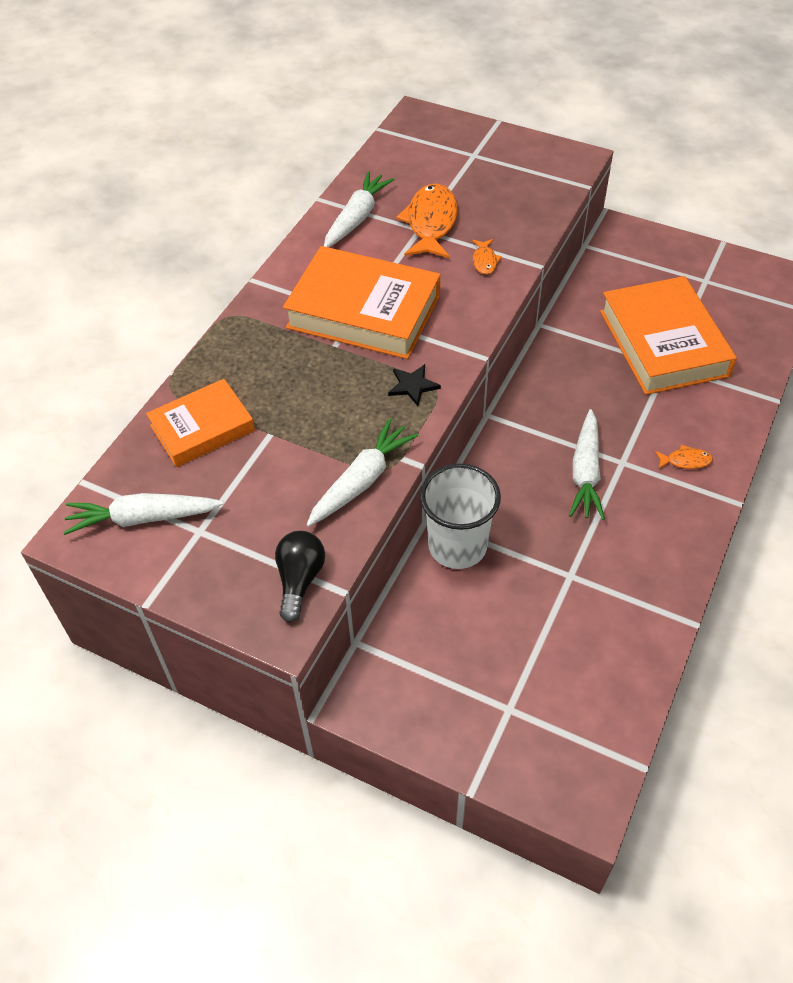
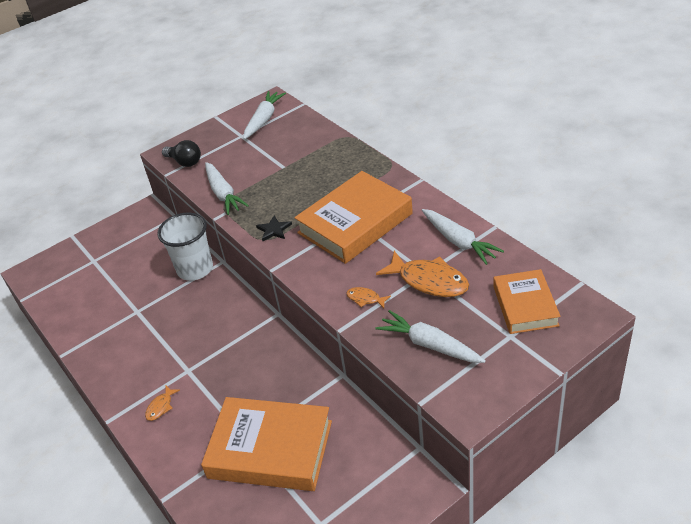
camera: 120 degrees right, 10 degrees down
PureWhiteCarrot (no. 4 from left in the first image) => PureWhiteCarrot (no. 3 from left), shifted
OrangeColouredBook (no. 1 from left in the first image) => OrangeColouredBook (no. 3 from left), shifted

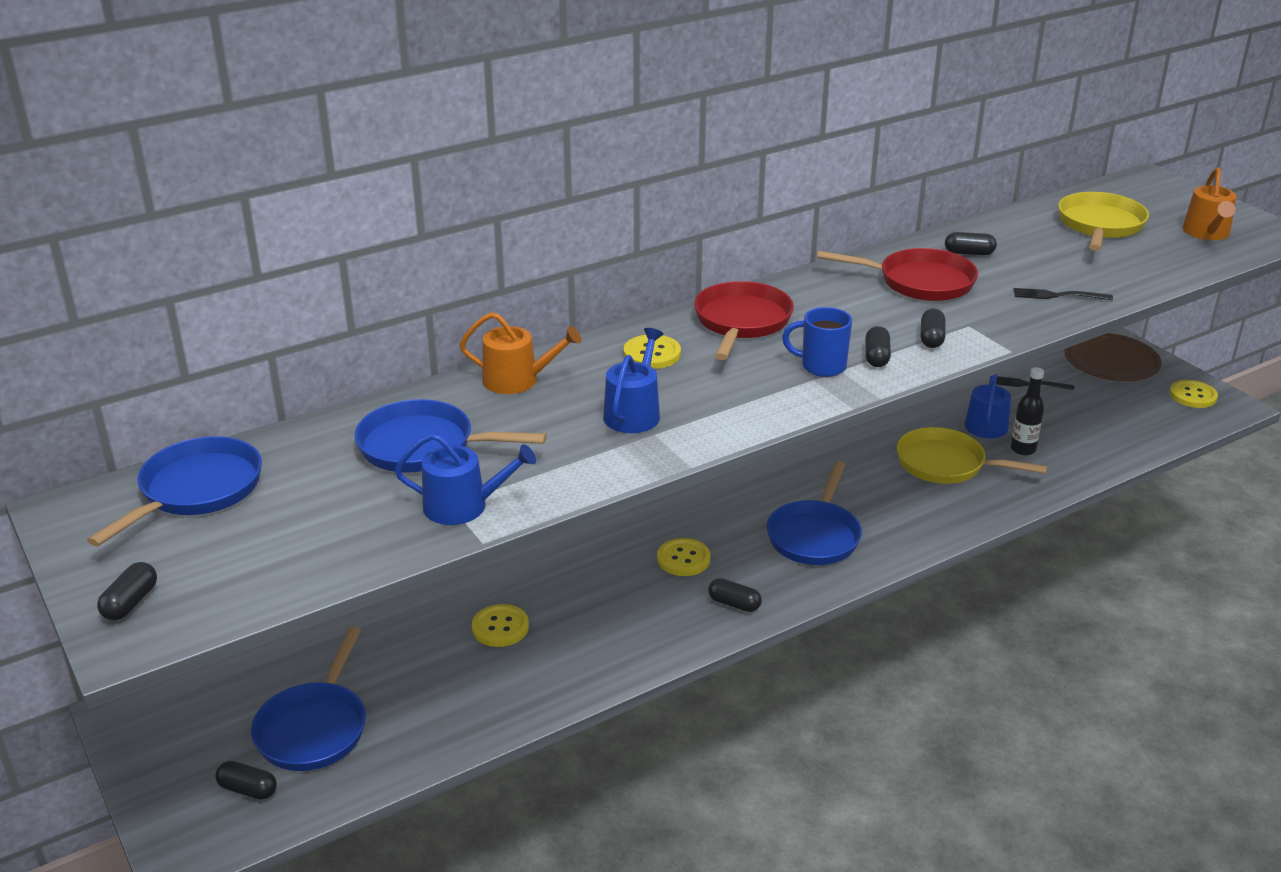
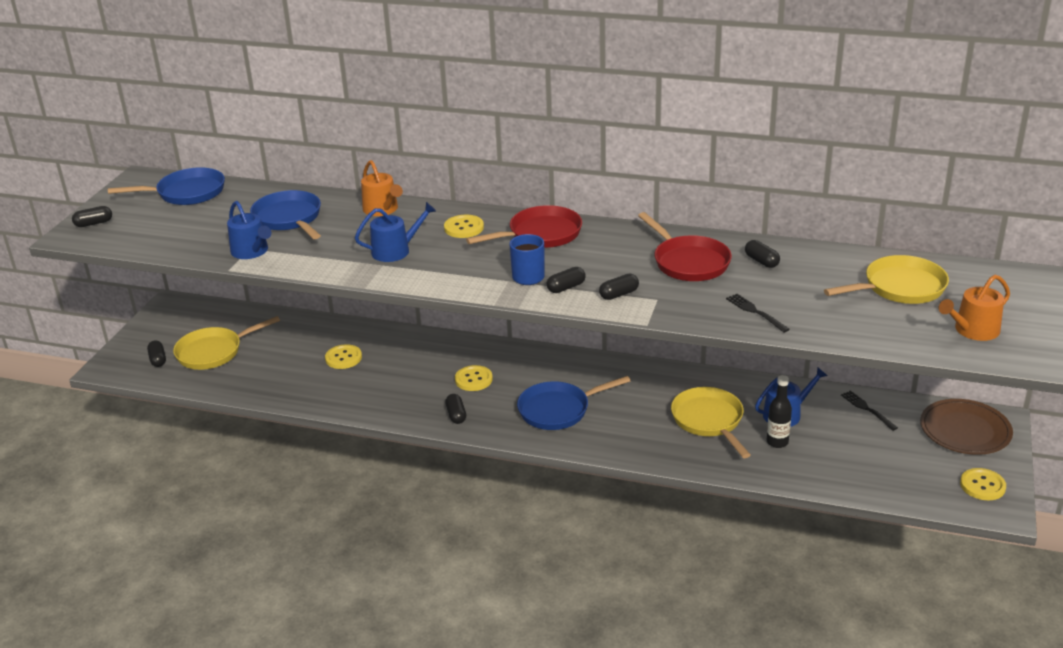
camera: 50 degrees right, 0 degrees up
BlueSkillet (no. 2 from left) => YellowSkillet (no. 1 from left)

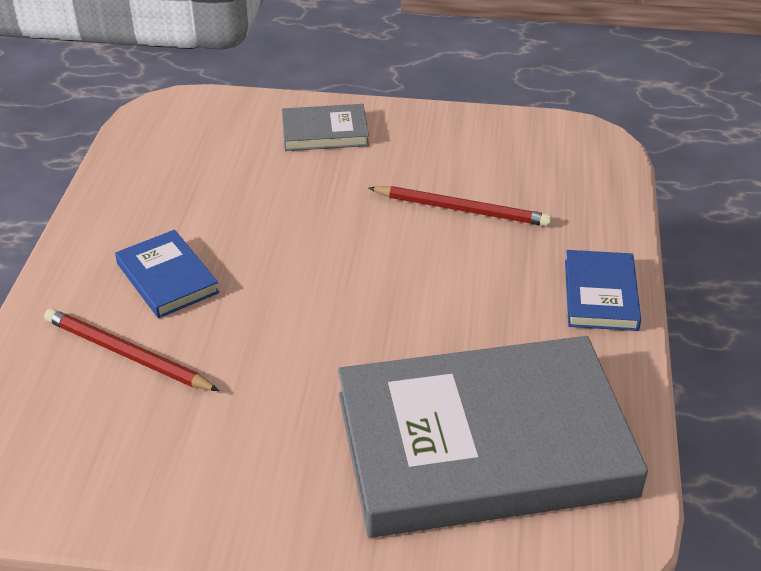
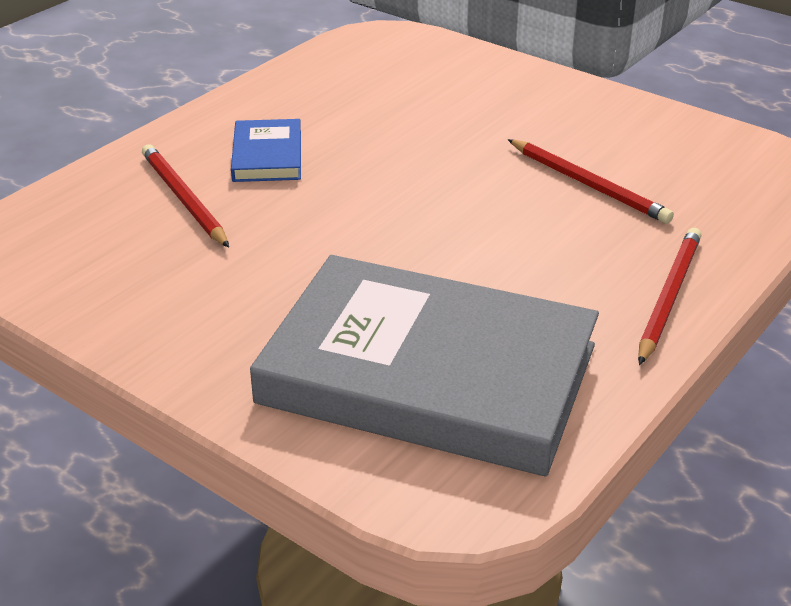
camera: 30 degrees right, 5 degrees down
BlueBook (no. 2 from left) => RedPencil (no. 3 from left)
GrayBook (no. 1 from left) => nothing

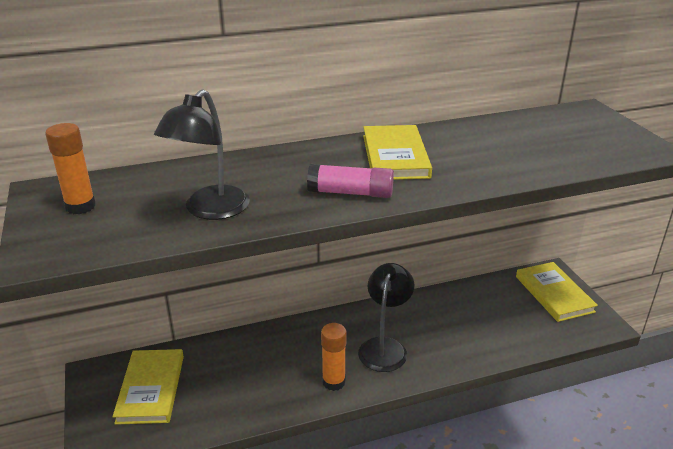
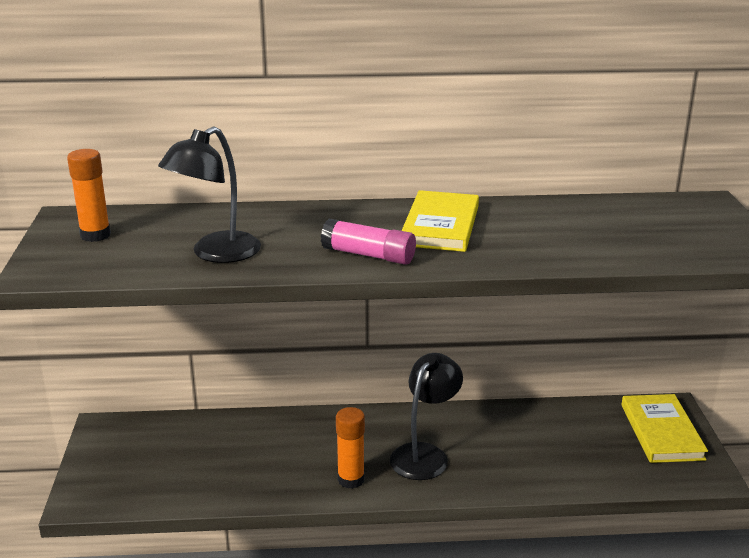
camera: 15 degrees right, 5 degrees down
YellowBook (no. 1 from left) => nothing

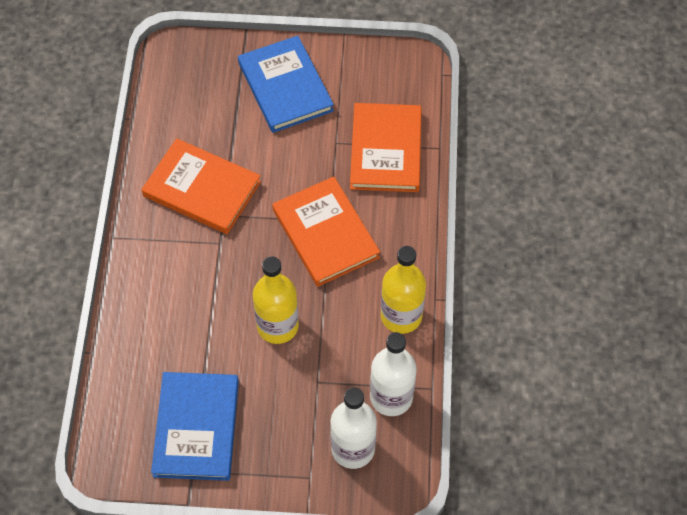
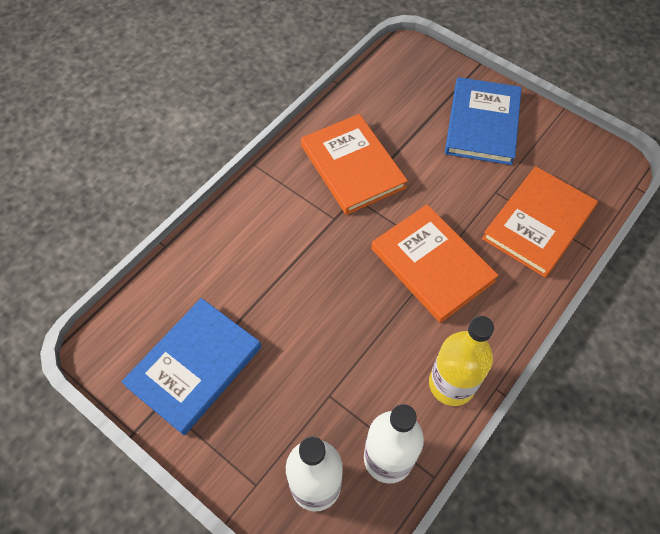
camera: 35 degrees right, 0 degrees up
OrangeColouredBook (no. 2 from left), 45 degrees counterclockwise
YellowFlask (no. 1 from left) => nothing

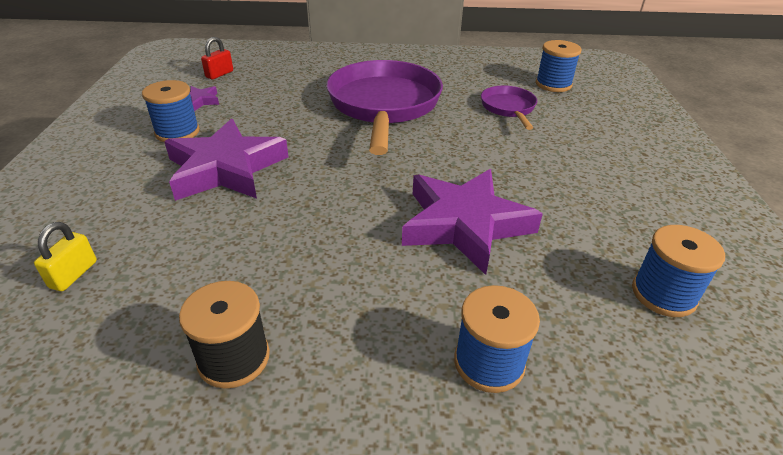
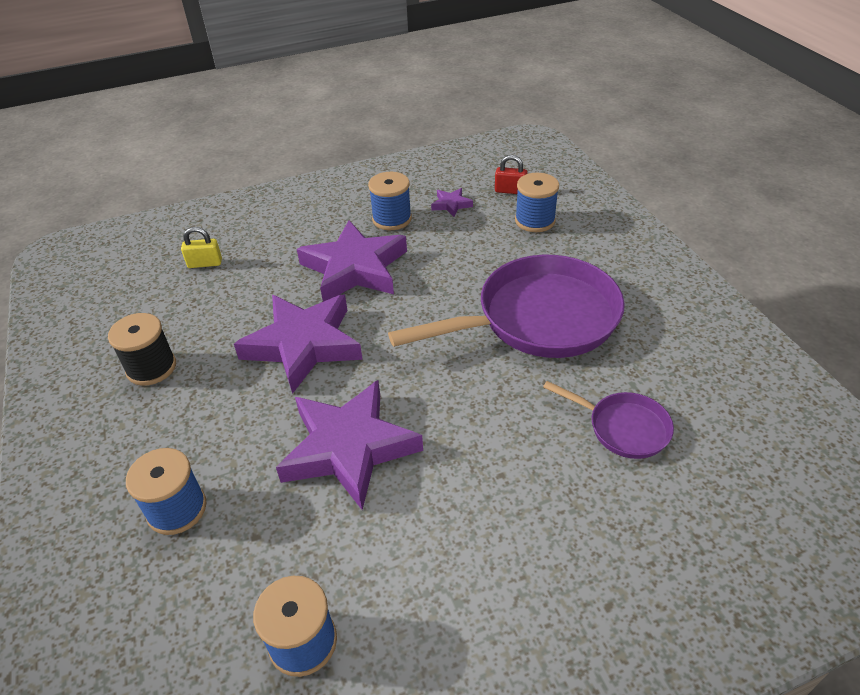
camera: 70 degrees right, 5 degrees up
nothing => PurpleStar (no. 1 from left)
BlueSpool (no. 3 from left in the first image) => BlueSpool (no. 4 from left), shifted
PurpleSkillet (no. 2 from left), 60 degrees clockwise

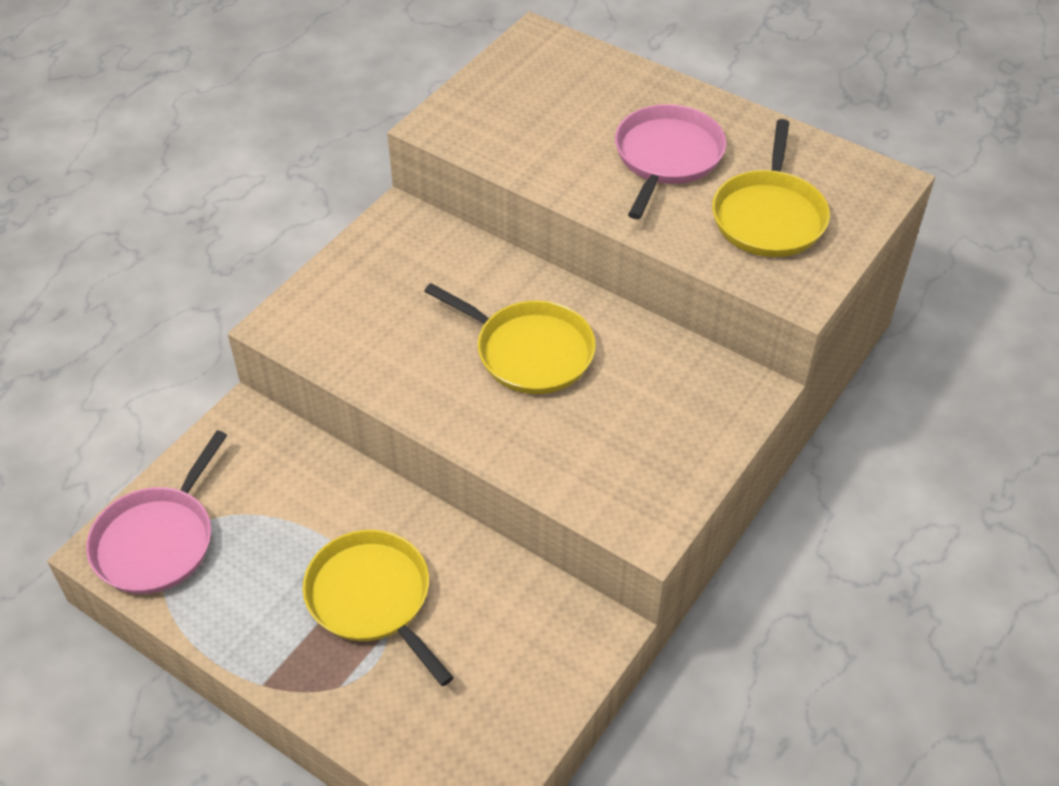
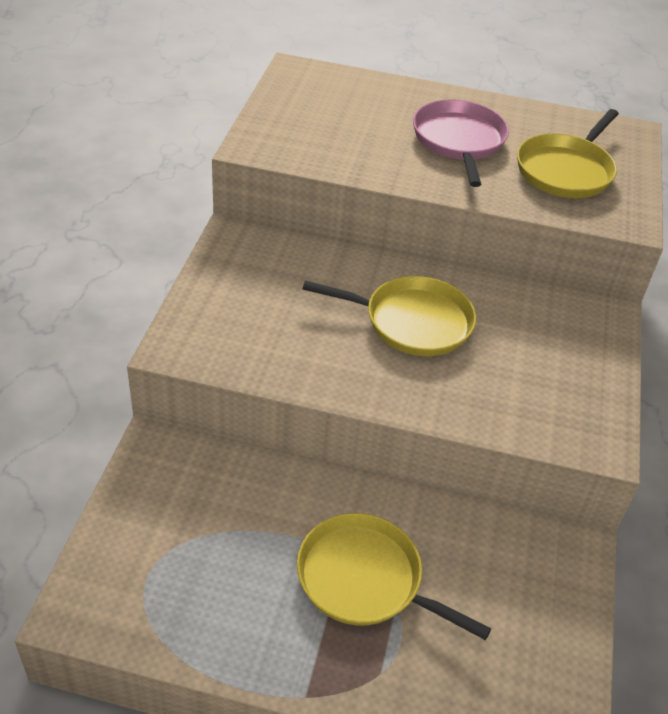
camera: 25 degrees left, 5 degrees down
YellowSkillet (no. 3 from left), 45 degrees clockwise
RosePinkSkillet (no. 1 from left) => nothing

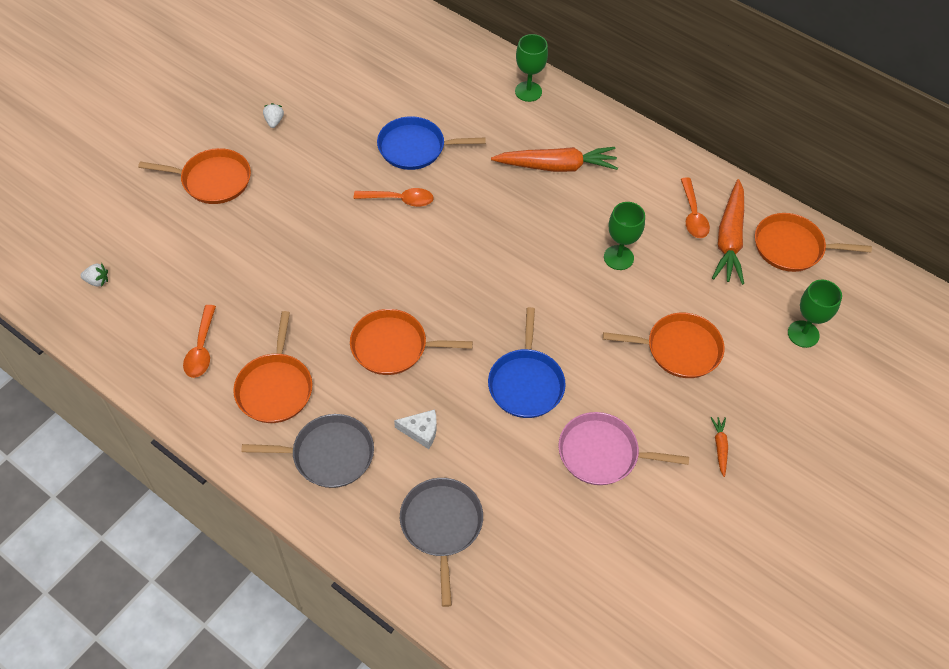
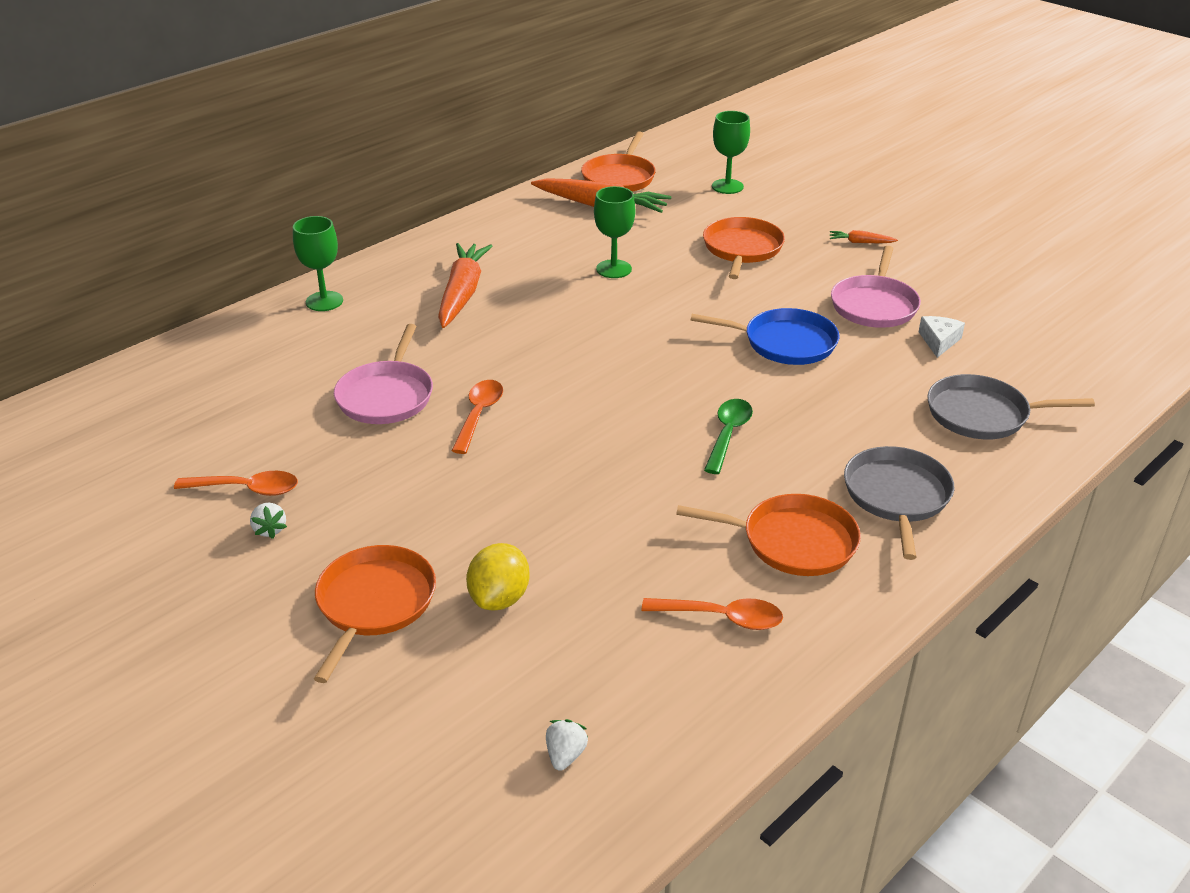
camera: 80 degrees left, 20 degrees down
OrangeColouredSpoon (no. 3 from left in the first image) => OrangeColouredSpoon (no. 1 from left), shifted
PureWhiteToyStrawberry (no. 2 from left in the first image) => PureWhiteToyStrawberry (no. 1 from left), 120 degrees counterclockwise
BlueSkillet (no. 1 from left) => RosePinkSkillet (no. 1 from left)
nothing => YellowToyLemon
OrangeColouredSkillet (no. 3 from left) => GreenSpoon
PureWhitePieceOfCheese, shifted

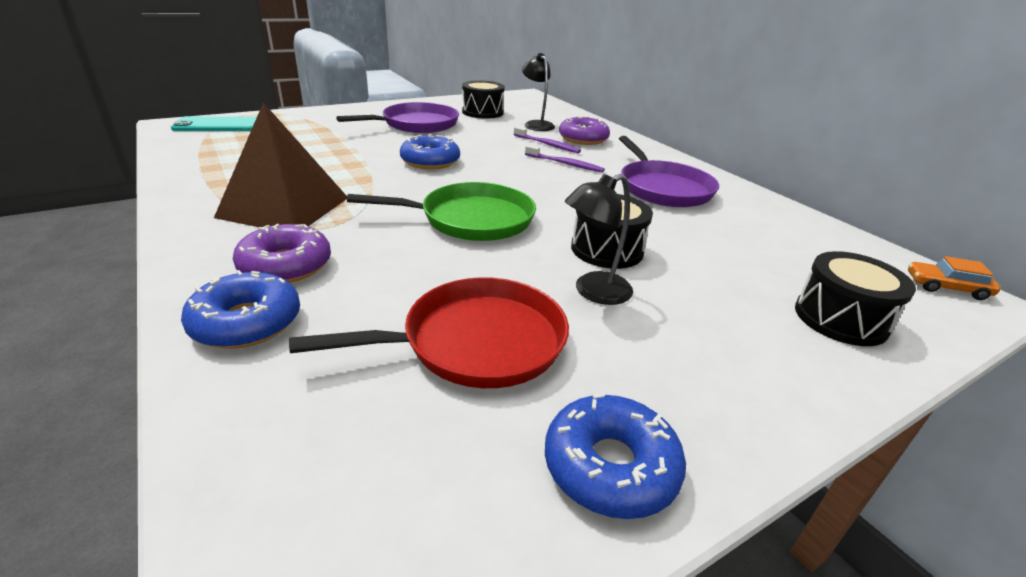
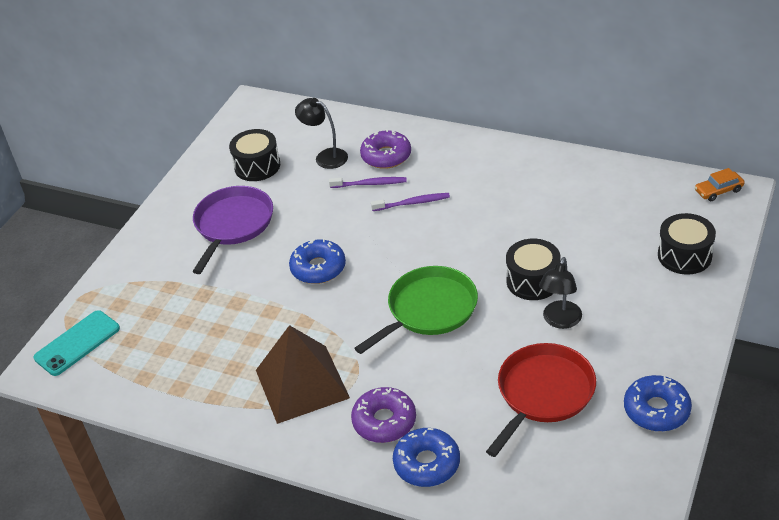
camera: 30 degrees left, 10 degrees up
PurpleSkillet (no. 2 from left) => nothing

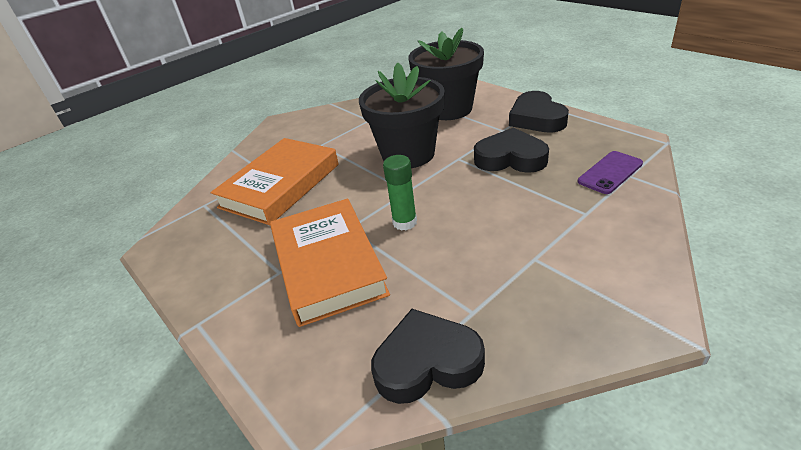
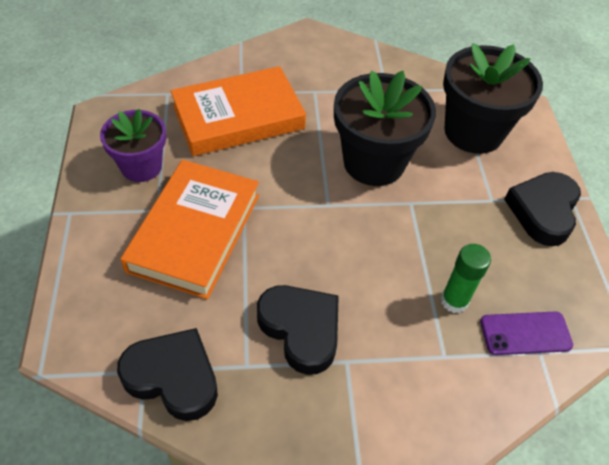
camera: 30 degrees right, 15 degrees up
nothing => PurplePlantPot
EbonyHeart (no. 2 from left), shifted
GreenStickOfGlue, shifted

